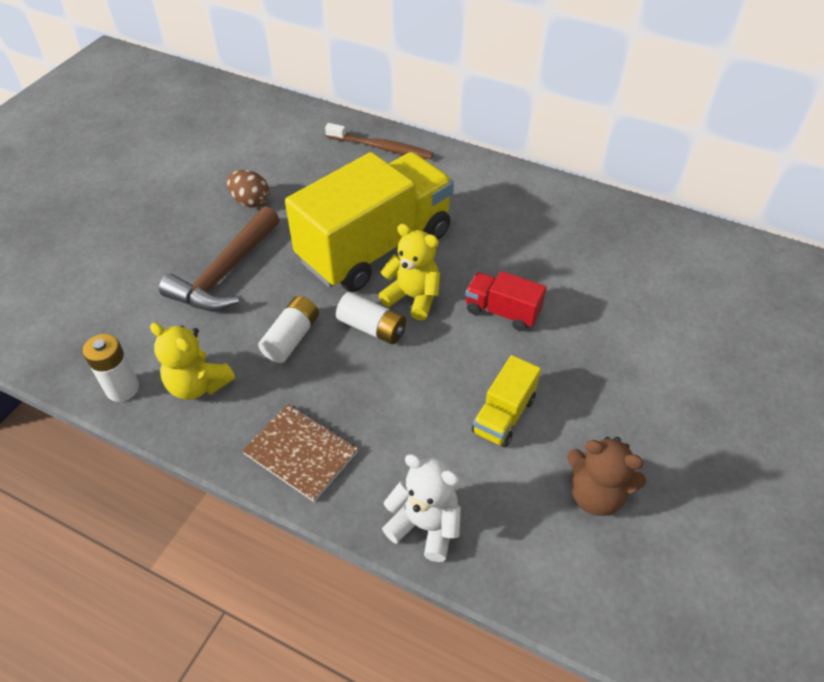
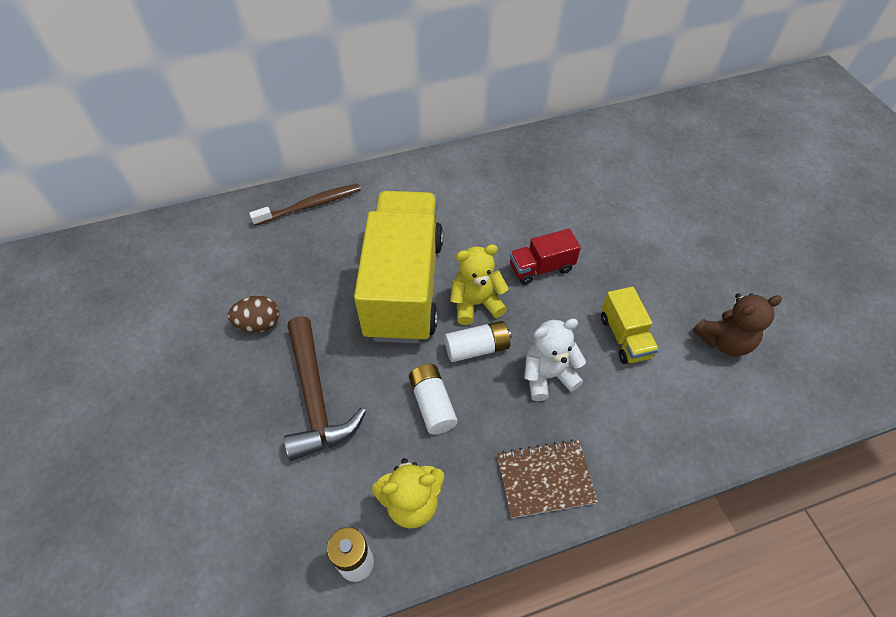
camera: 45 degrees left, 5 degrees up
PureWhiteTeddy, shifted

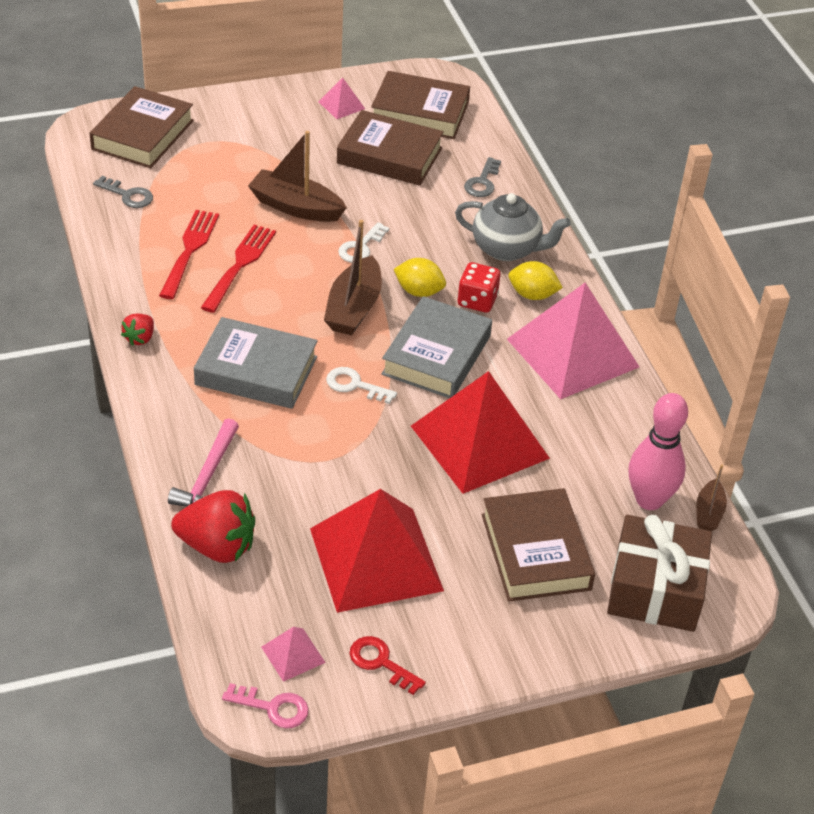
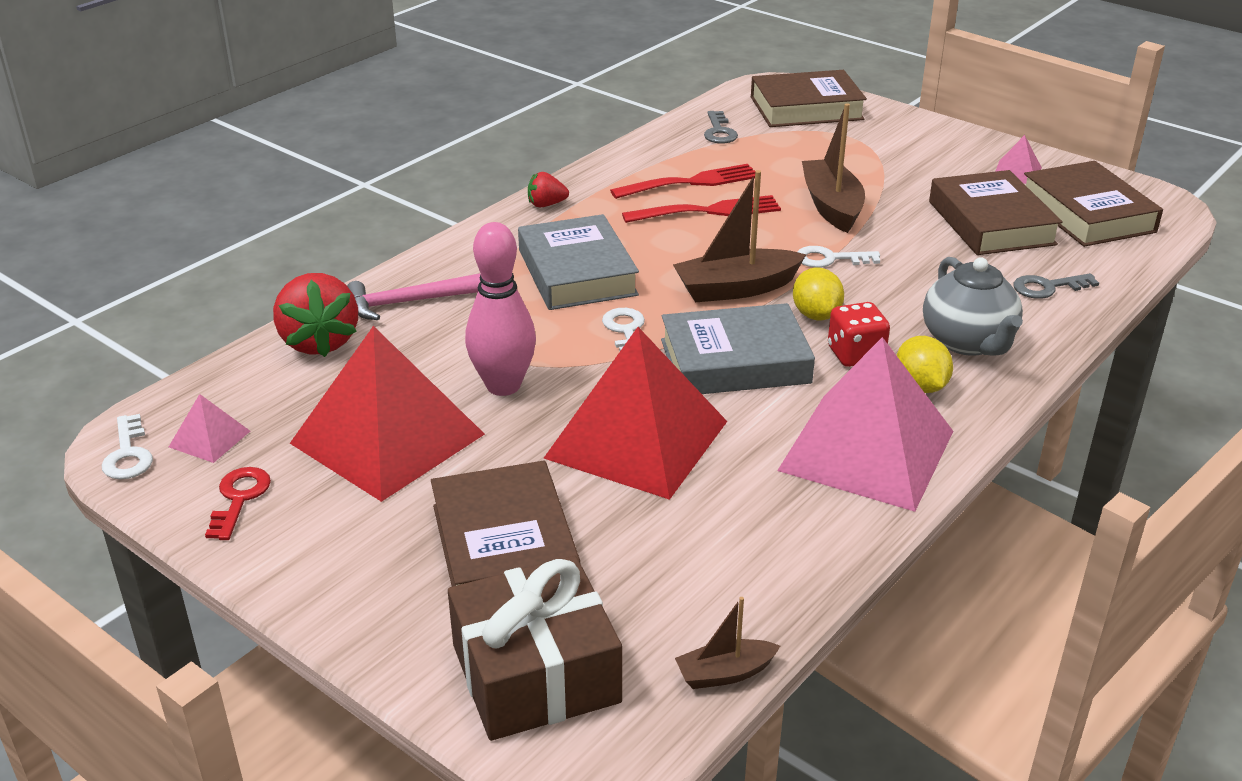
camera: 60 degrees right, 10 degrees down
RosePinkLatchkey => PureWhiteLatchkey (no. 1 from left)
DarkBrownBook (no. 4 from left in the first image) => DarkBrownBook (no. 1 from left), 60 degrees counterclockwise
RosePinkBowlingPin, shifted

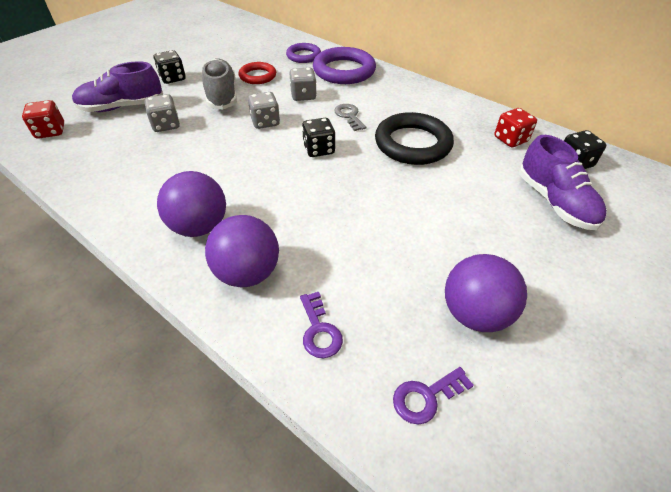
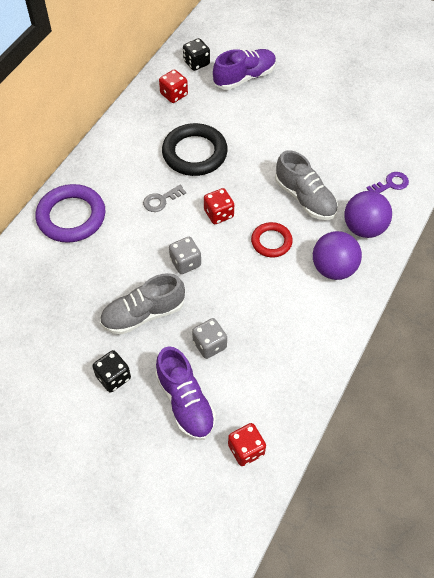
camera: 100 degrees left, 10 degrees up
EbonyDie (no. 2 from left) => RedDie (no. 2 from left)
RedHoop, shifted
nothing => GrayLaceUpShoe (no. 2 from left)
PurpleHoop (no. 1 from left) => nothing
GrayDie (no. 3 from left) => nothing
PurpleLatchkey (no. 2 from left) => nothing
PurpleBall (no. 3 from left) => nothing

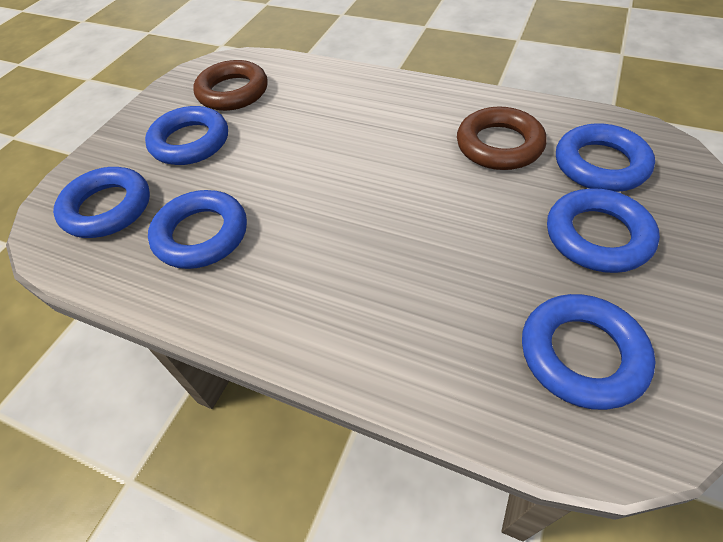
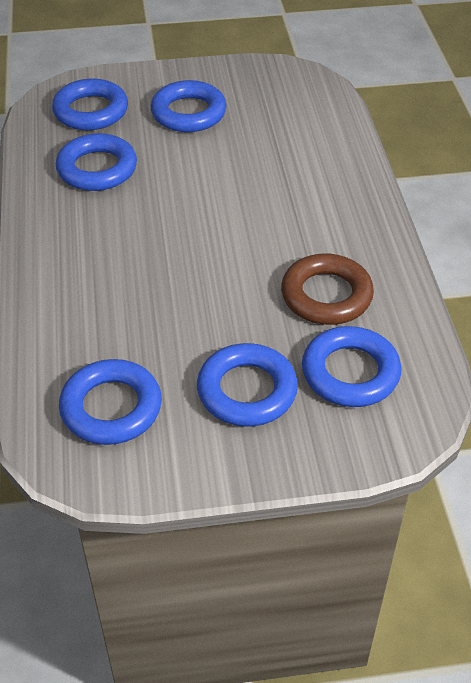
camera: 55 degrees right, 5 degrees down
DarkBrownHoop (no. 1 from left) => nothing

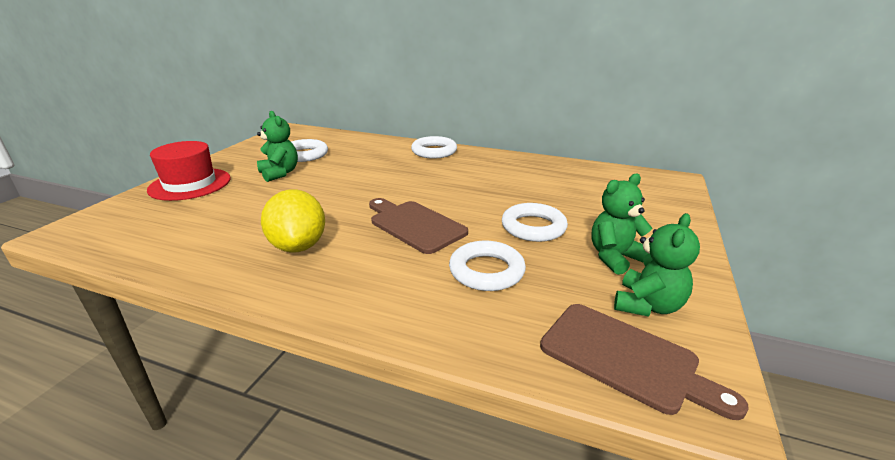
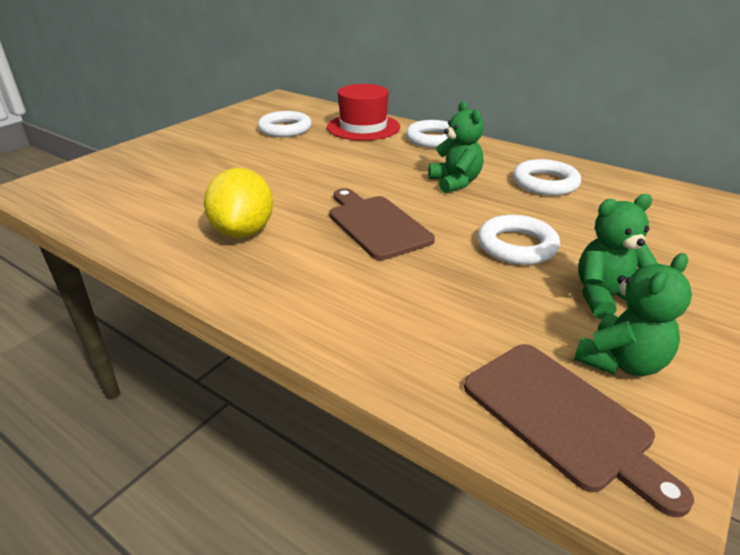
camera: 15 degrees right, 5 degrees up
RedHat, shifted
GreenTeddy (no. 1 from left), shifted
PureWhiteHoop (no. 3 from left in the first image) => PureWhiteHoop (no. 4 from left), shifted

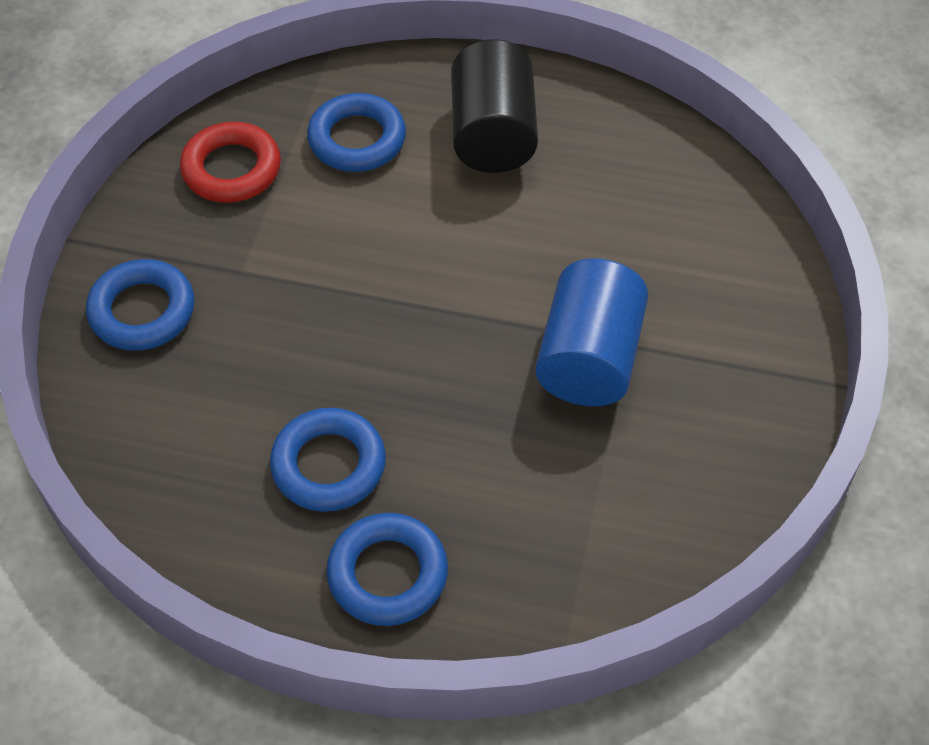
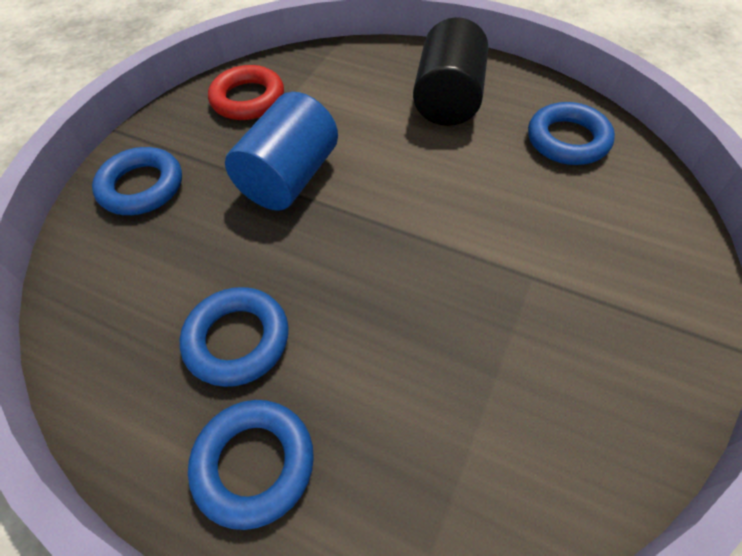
camera: 15 degrees right, 0 degrees up
BlueSolidCylinder, shifted
BlueHoop (no. 3 from left in the first image) => BlueHoop (no. 4 from left), shifted

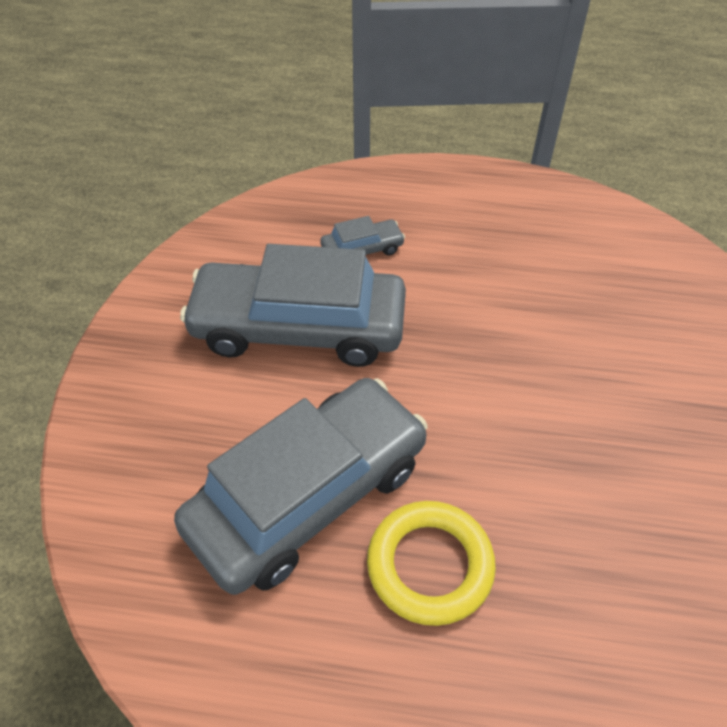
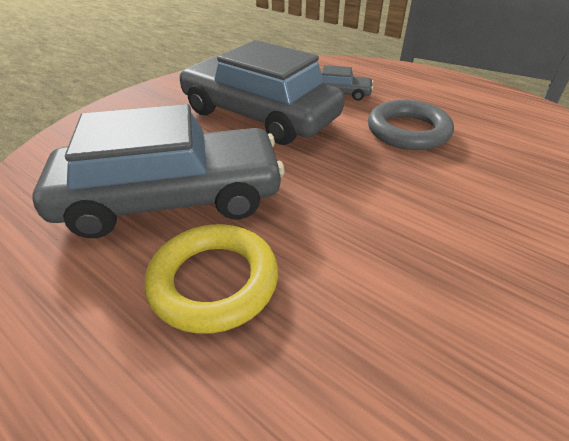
camera: 30 degrees right, 10 degrees down
nothing => GrayHoop

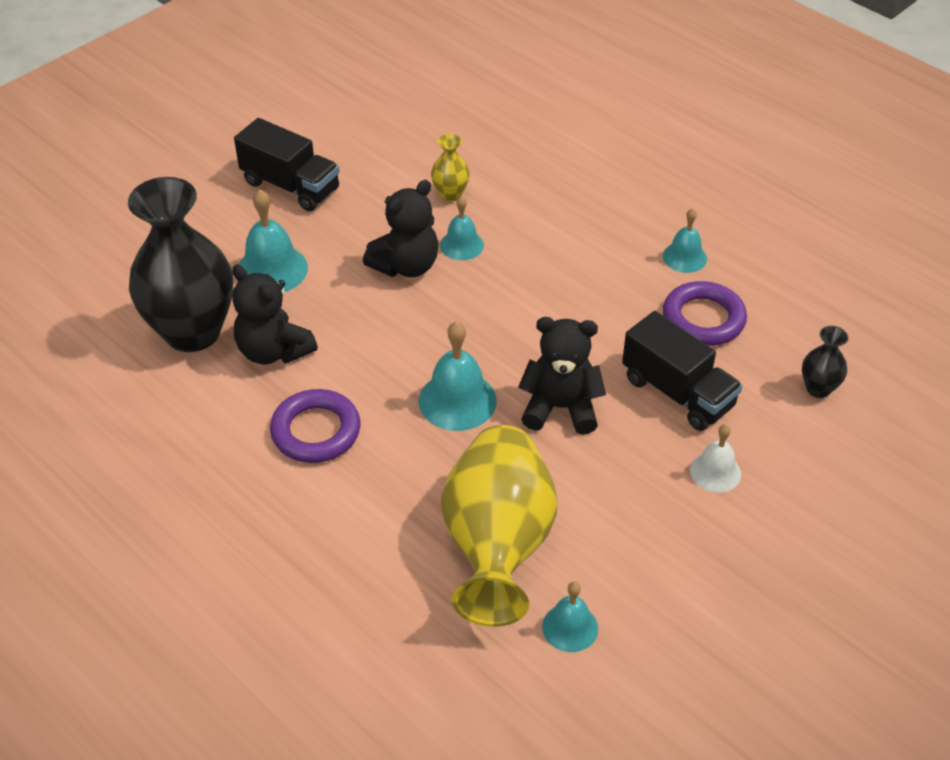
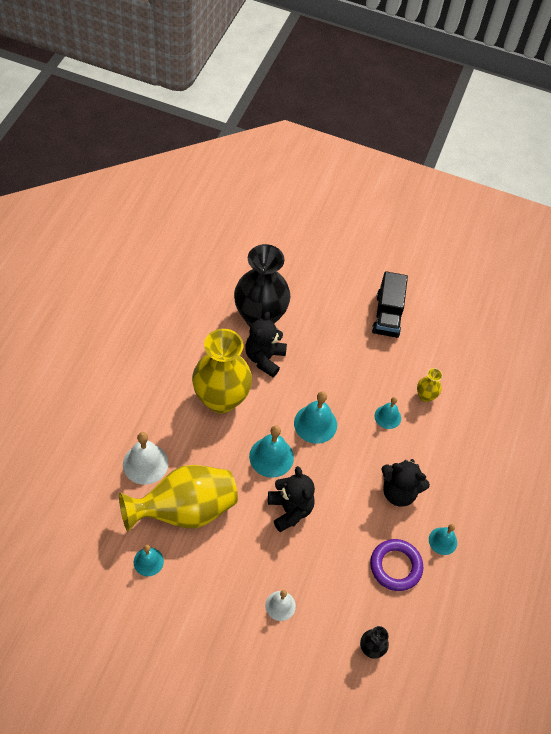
camera: 60 degrees right, 10 degrees up
nothing => PureWhiteHandBell (no. 1 from left)
PurpleHoop (no. 1 from left) => YellowFlowerVase (no. 2 from left)
TealHandBell (no. 1 from left in the first image) => TealHandBell (no. 3 from left), shifted
EbonyTeddy (no. 2 from left in the first image) => EbonyTeddy (no. 3 from left), shifted
EbonyTruck (no. 2 from left) => nothing

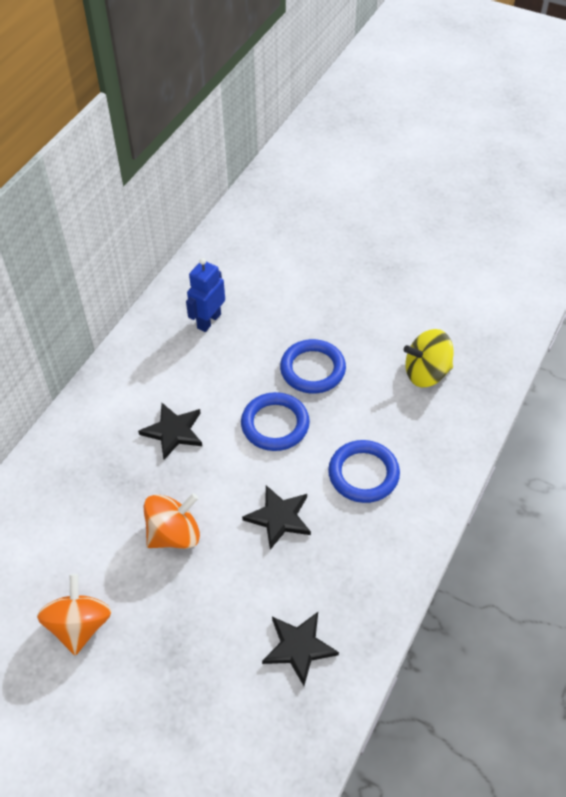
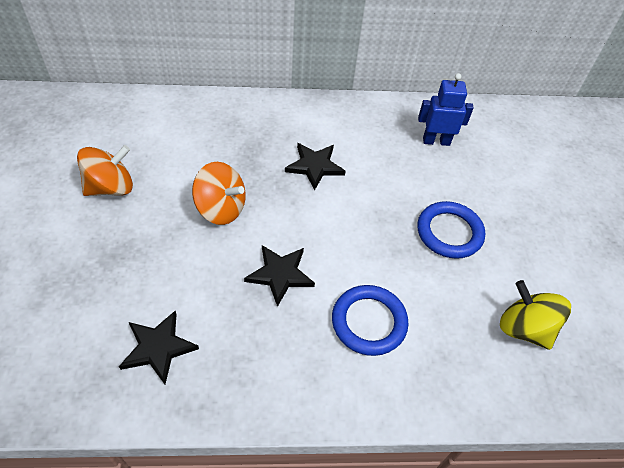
camera: 55 degrees right, 0 degrees up
BlueHoop (no. 1 from left) => nothing

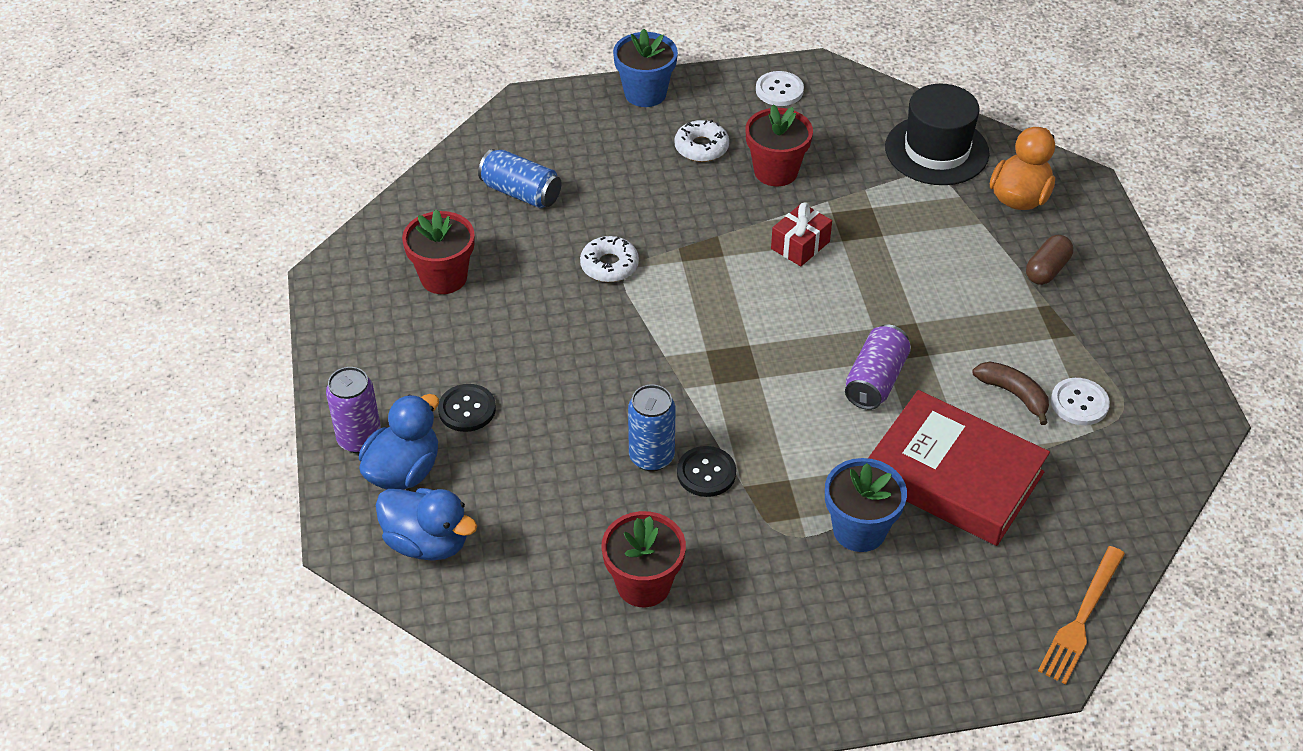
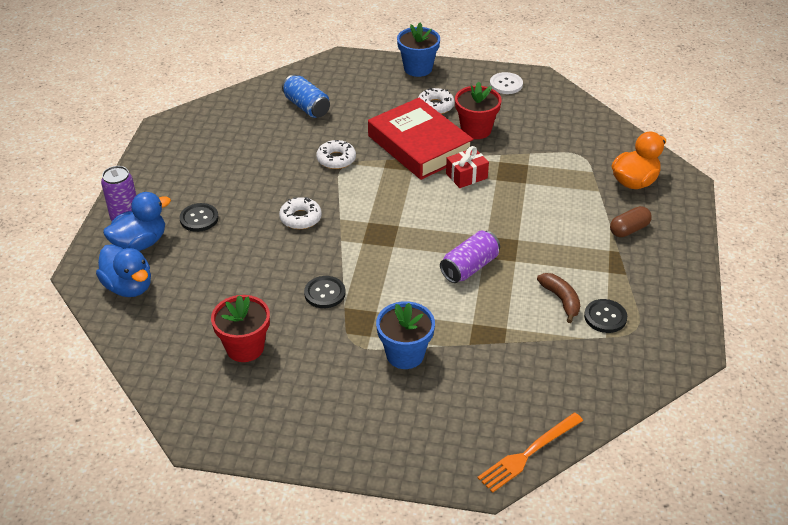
camera: 20 degrees right, 5 degrees down
nothing => PureWhiteDoughnut (no. 1 from left)
RedBook, shifted
PureWhiteButton (no. 2 from left) => EbonyButton (no. 3 from left)
RedPlantPot (no. 1 from left) => nothing
BlueCan (no. 2 from left) => nothing
EbonyHat => nothing

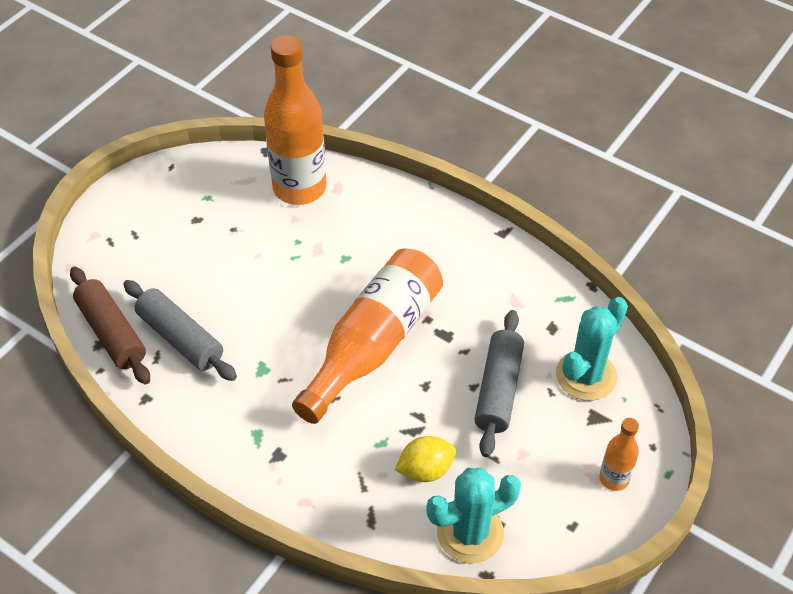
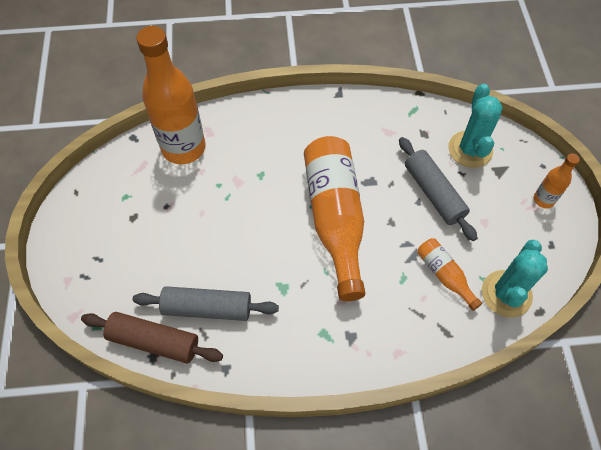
camera: 40 degrees left, 10 degrees up
YellowToyLemon => OrangeColouredFlask (no. 3 from left)

